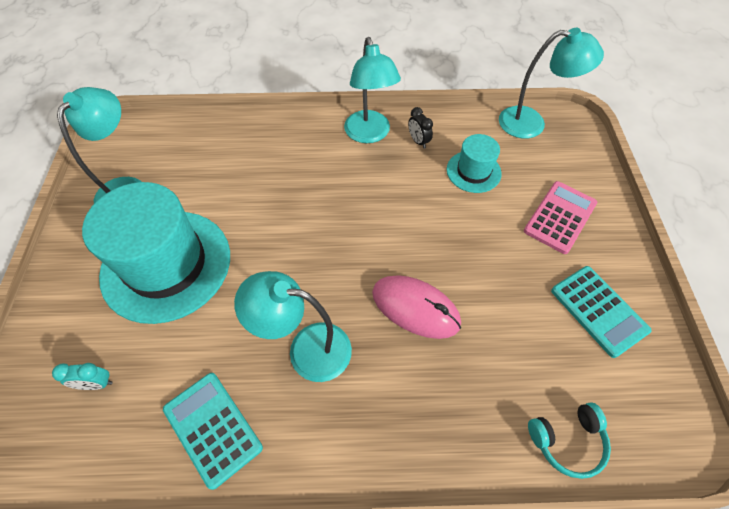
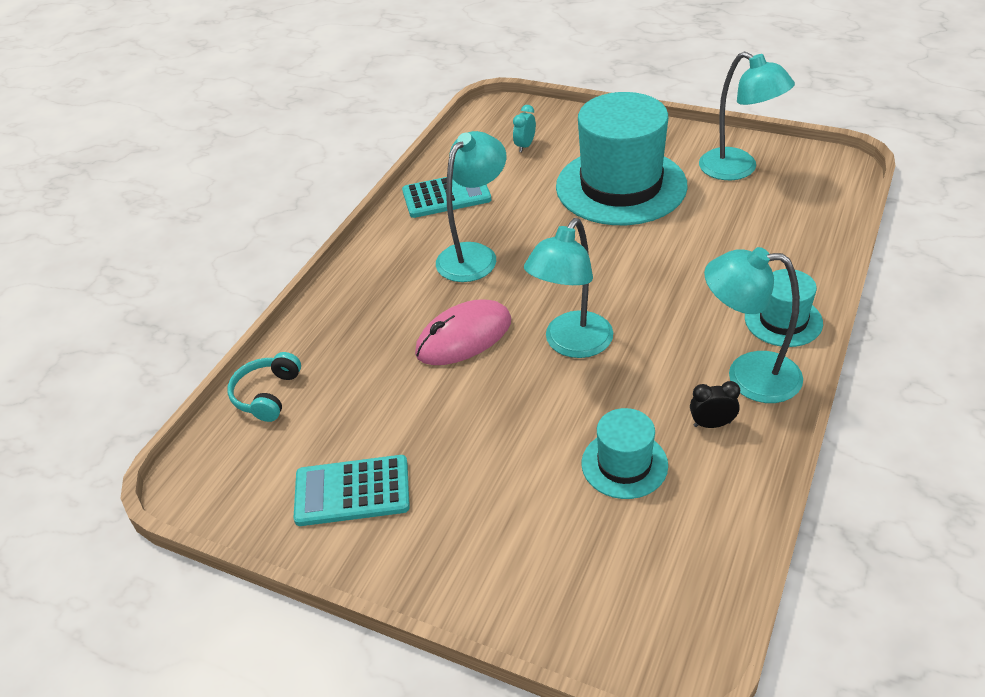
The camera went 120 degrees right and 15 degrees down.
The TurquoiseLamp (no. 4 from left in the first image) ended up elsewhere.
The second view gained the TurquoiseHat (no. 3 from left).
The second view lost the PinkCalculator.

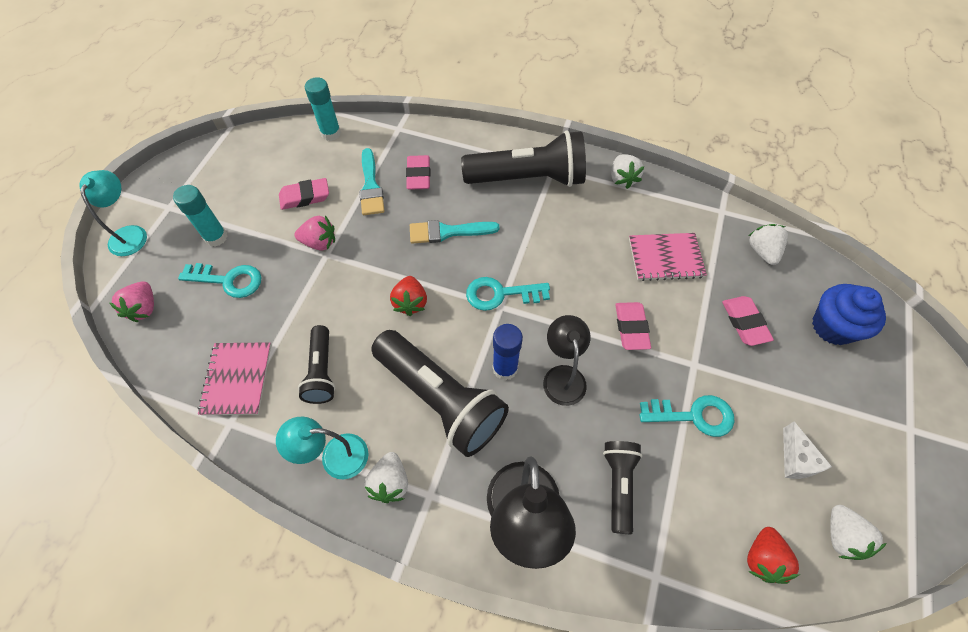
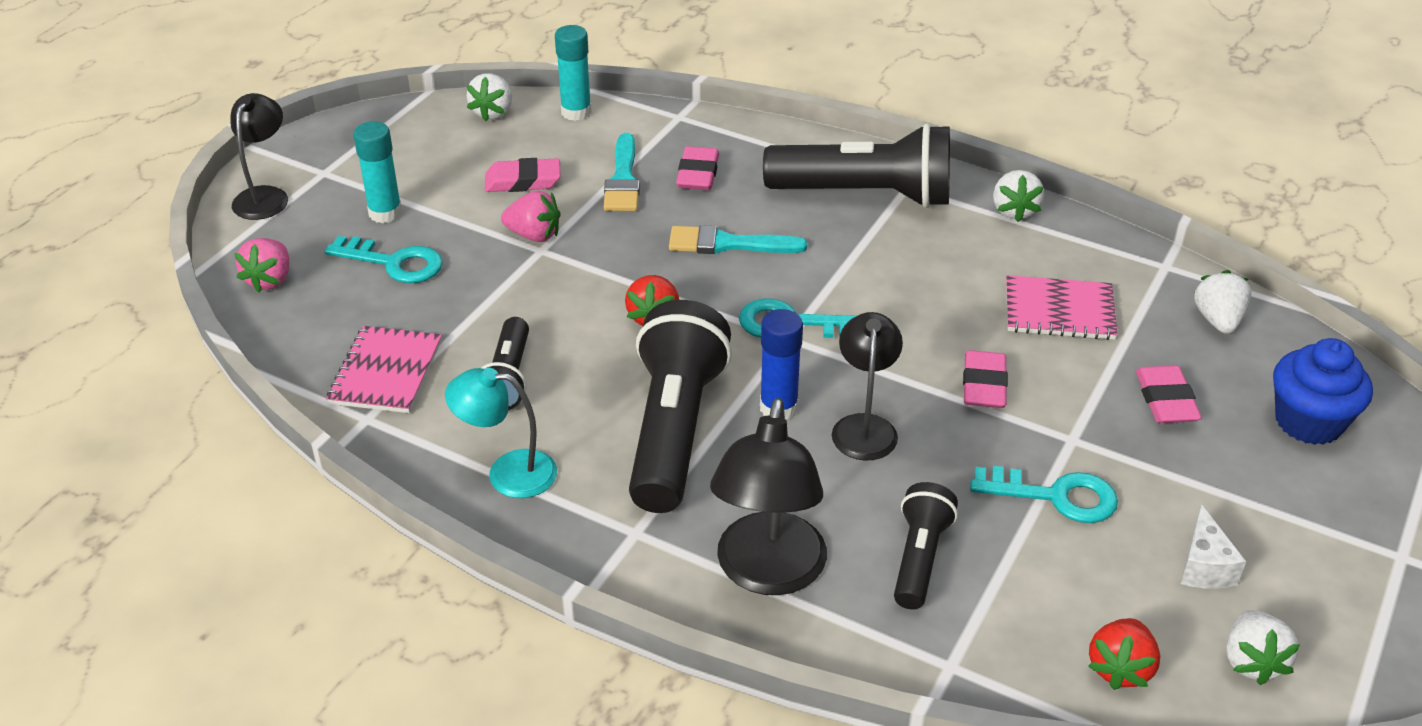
The camera went 10 degrees right and 20 degrees down.
What was the TurquoiseLamp (no. 1 from left) turned into the BlackLamp (no. 1 from left).
The WhiteStrawberry (no. 1 from left) ended up elsewhere.
The BlackFlashlight (no. 2 from left) ended up facing another way, 135 degrees counterclockwise from before.

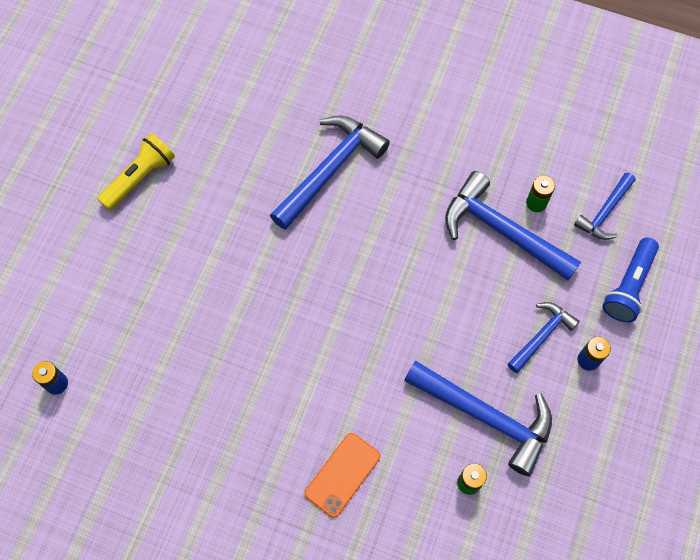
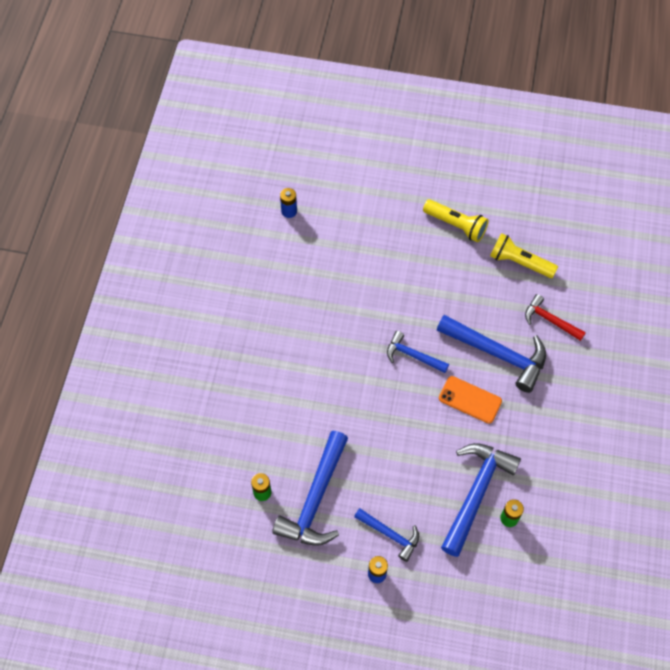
The camera went 80 degrees right and 5 degrees down.
The BlueHammer (no. 5 from left in the first image) ended up elsewhere.
The OrangePhone ended up elsewhere.
The second view gained the YellowFlashlight (no. 2 from left).
The second view gained the RedHammer.
The second view lost the BlueFlashlight.

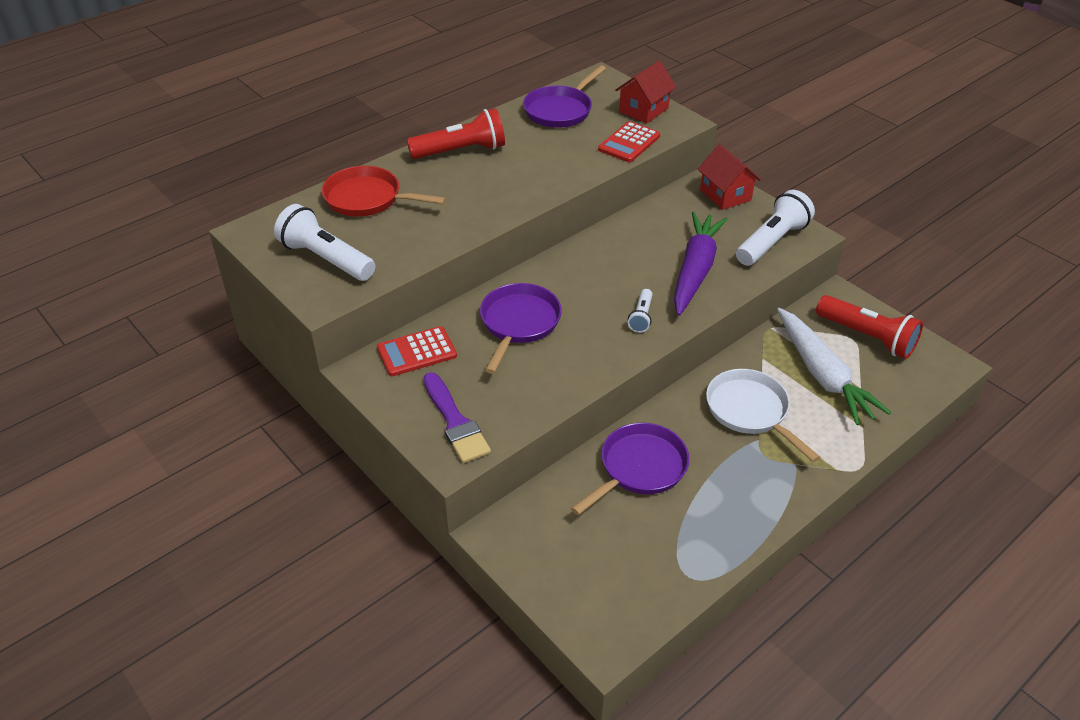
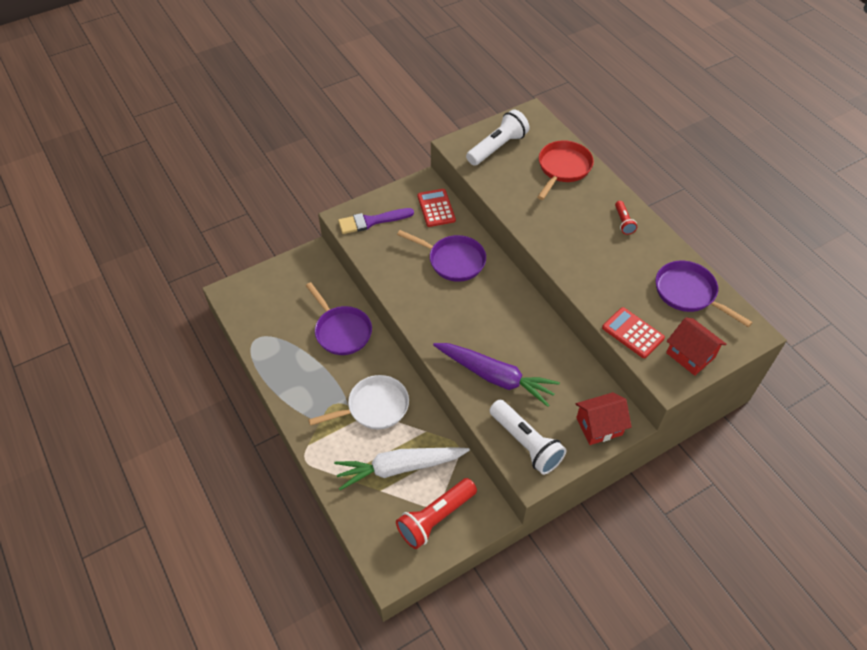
The camera went 100 degrees right and 10 degrees up.
The size of the RedFlashlight (no. 1 from left in the first image) changed by a factor of 0.52.
The second view lost the WhiteFlashlight (no. 2 from left).

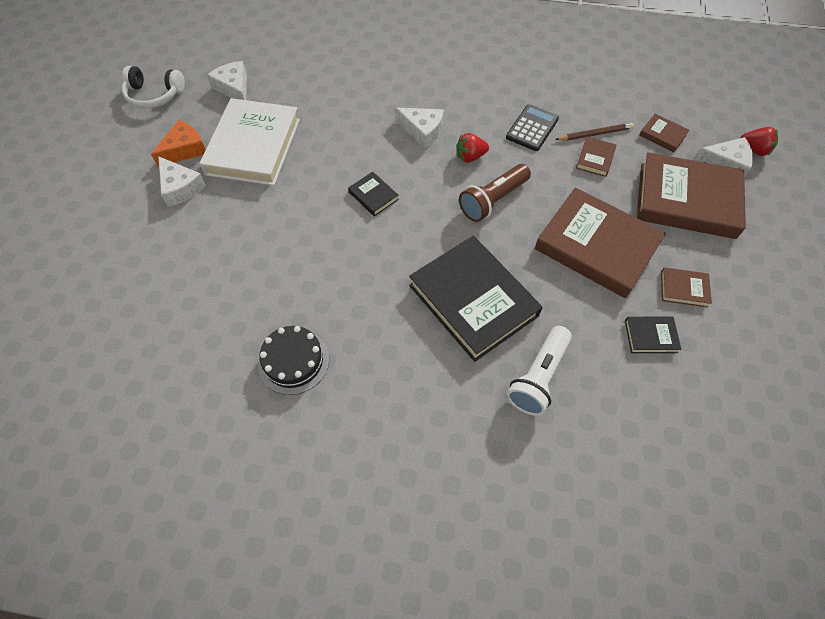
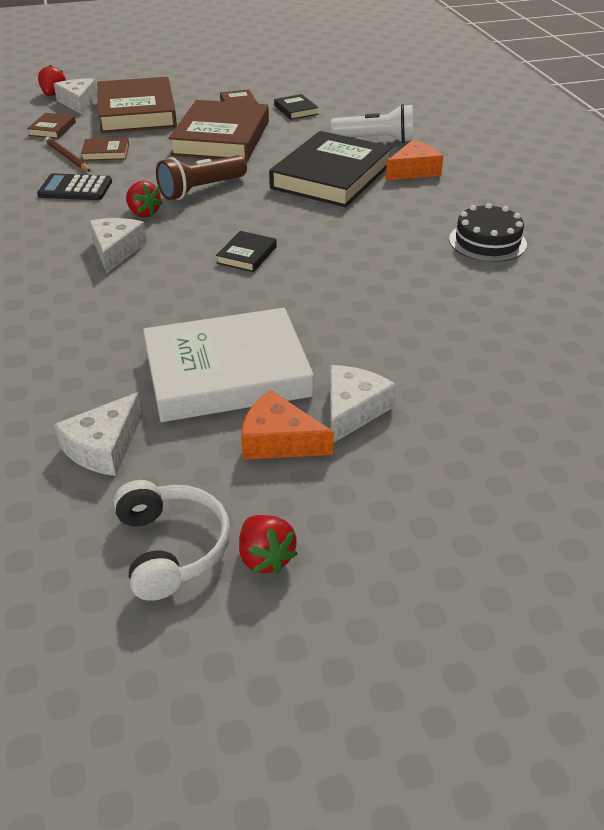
The camera went 115 degrees left and 20 degrees down.
The BrownFlashlight ended up facing another way, 120 degrees clockwise from before.
The second view gained the RedStrawberry (no. 3 from left).
The second view gained the OrangeCheese (no. 2 from left).

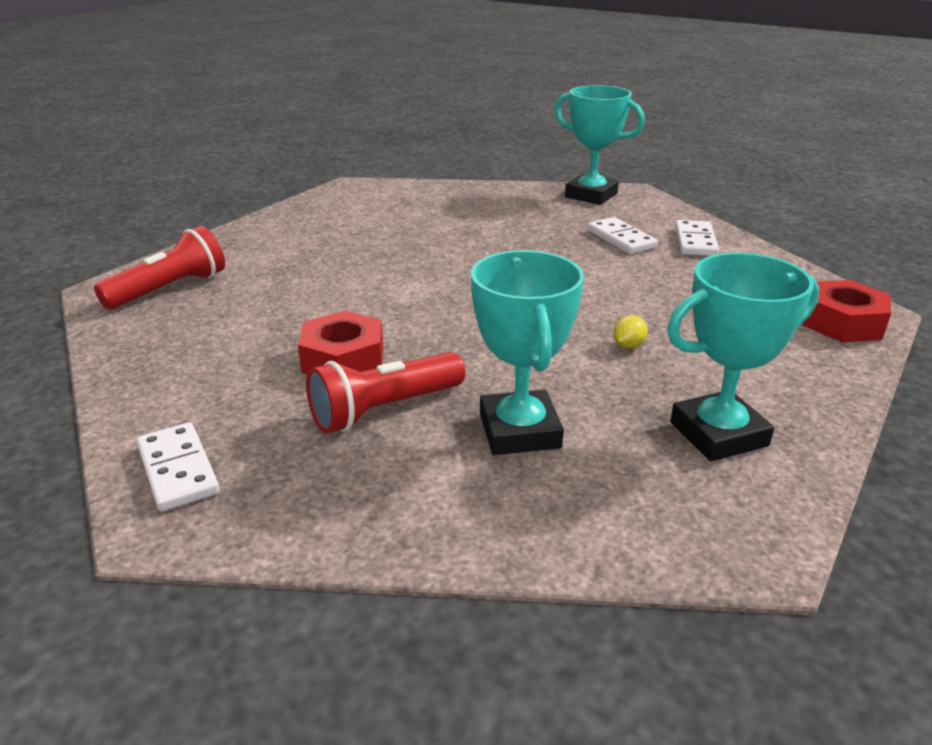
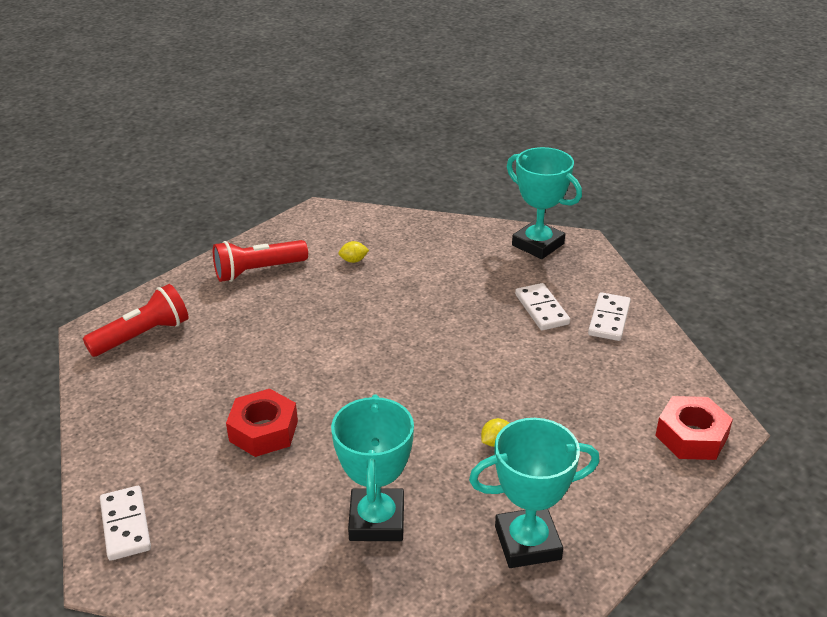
The camera went 10 degrees right and 5 degrees up.
The RedFlashlight (no. 2 from left) ended up elsewhere.
The second view gained the YellowLemon (no. 1 from left).

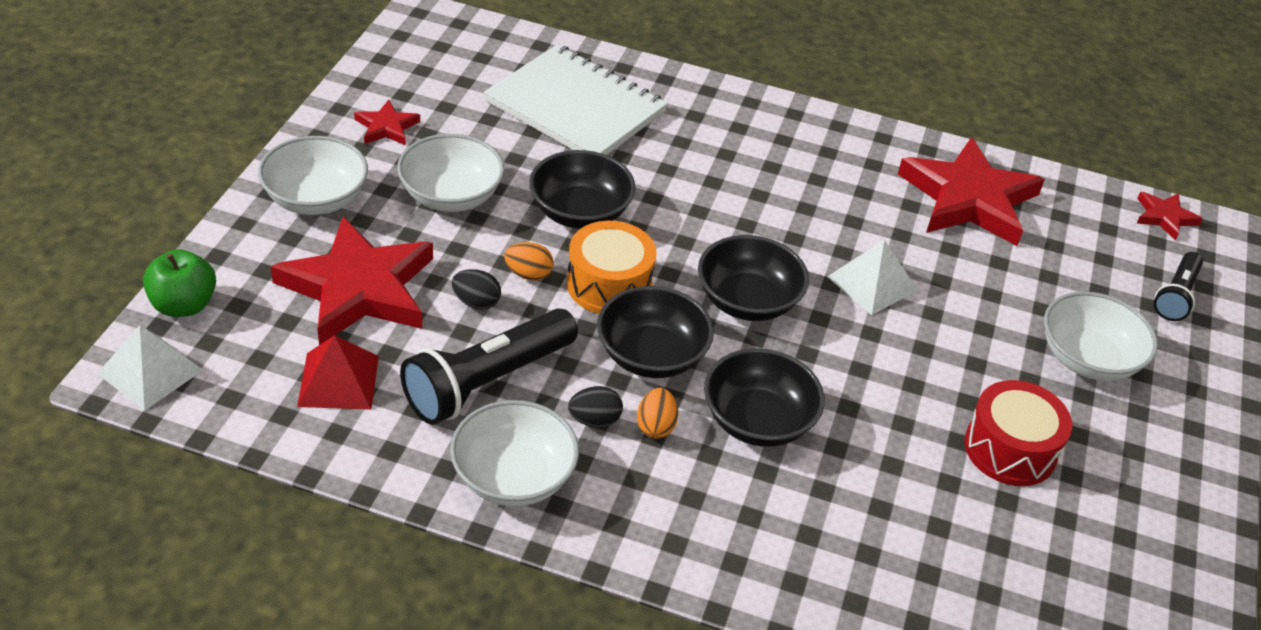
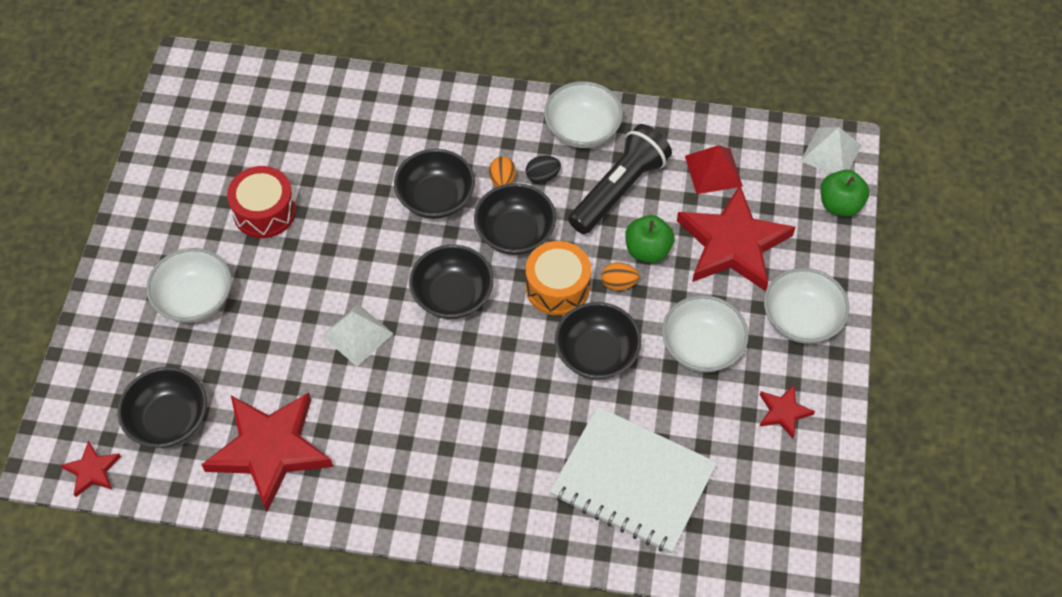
The camera went 175 degrees right and 15 degrees up.
The second view gained the BlackBowl (no. 1 from left).
Where the BlackEgg (no. 1 from left) stood, the GreenApple (no. 1 from left) came to stand.
The second view lost the BlackFlashlight (no. 2 from left).

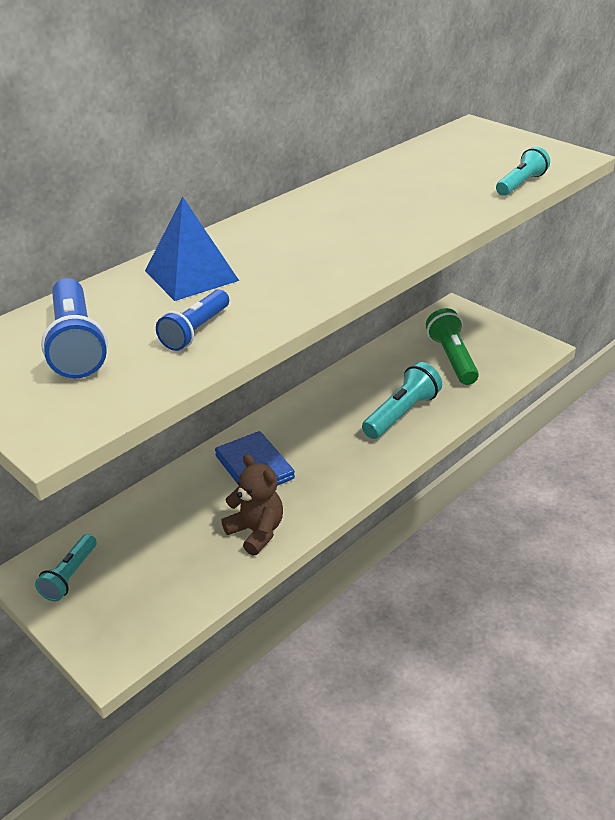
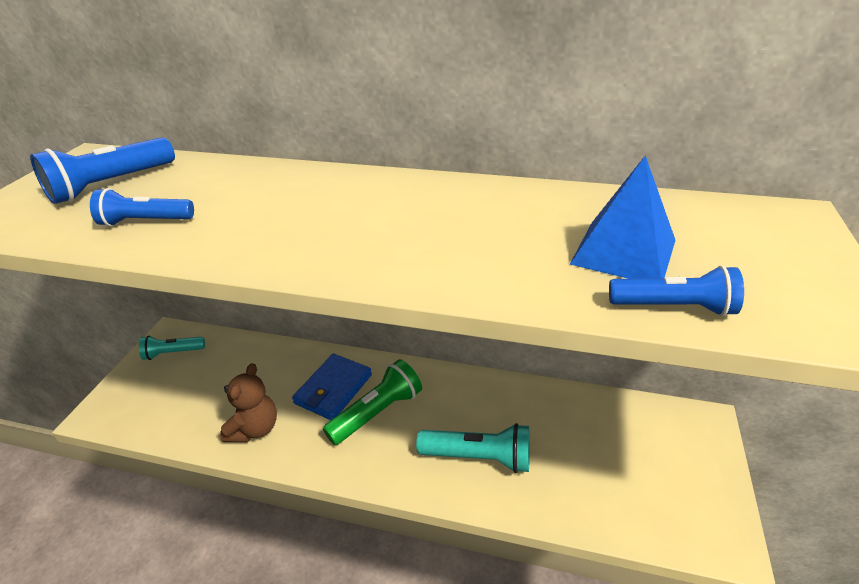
The camera went 60 degrees right and 0 degrees up.
The GreenFlashlight ended up elsewhere.
The BluePyramid ended up elsewhere.
What was the TurquoiseFlashlight (no. 3 from left) turned into the BlueFlashlight (no. 3 from left).

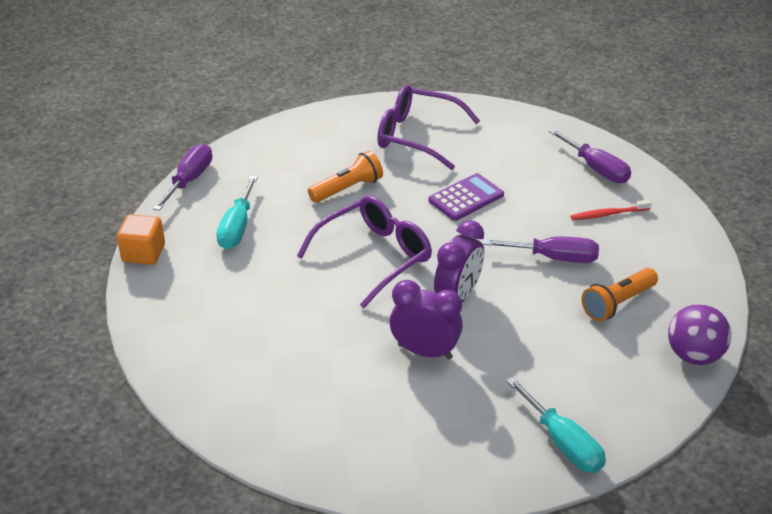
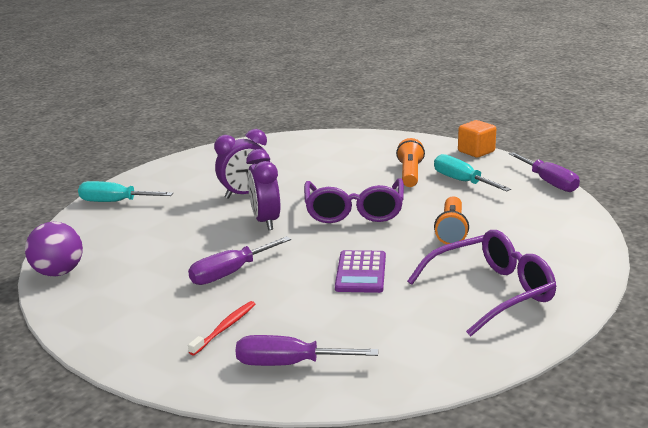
The camera went 135 degrees right and 15 degrees down.
The OrangeFlashlight (no. 2 from left in the first image) ended up elsewhere.

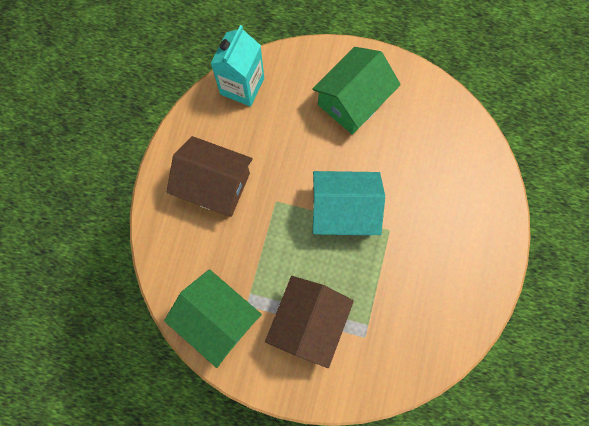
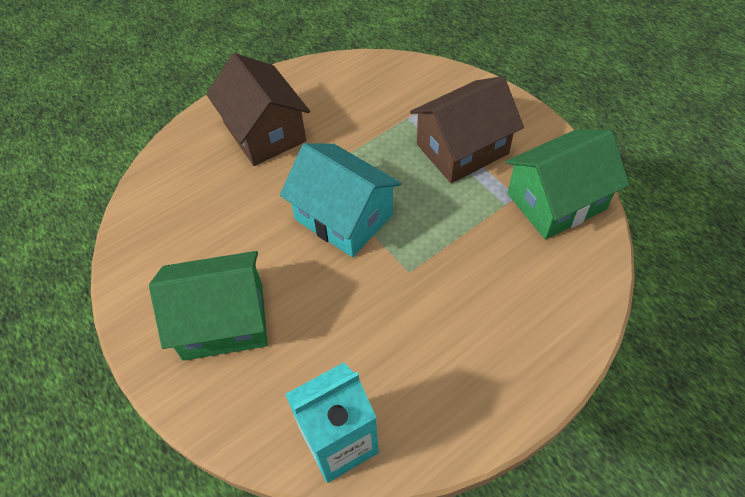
The camera went 140 degrees left and 20 degrees down.
The BrownHouse (no. 1 from left) ended up elsewhere.
The GreenHouse (no. 1 from left in the first image) ended up facing another way, 75 degrees clockwise from before.

